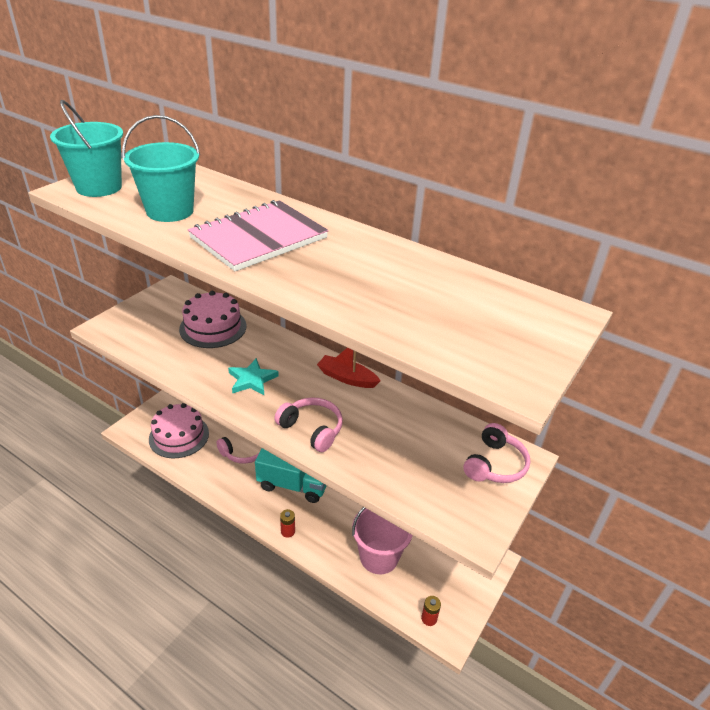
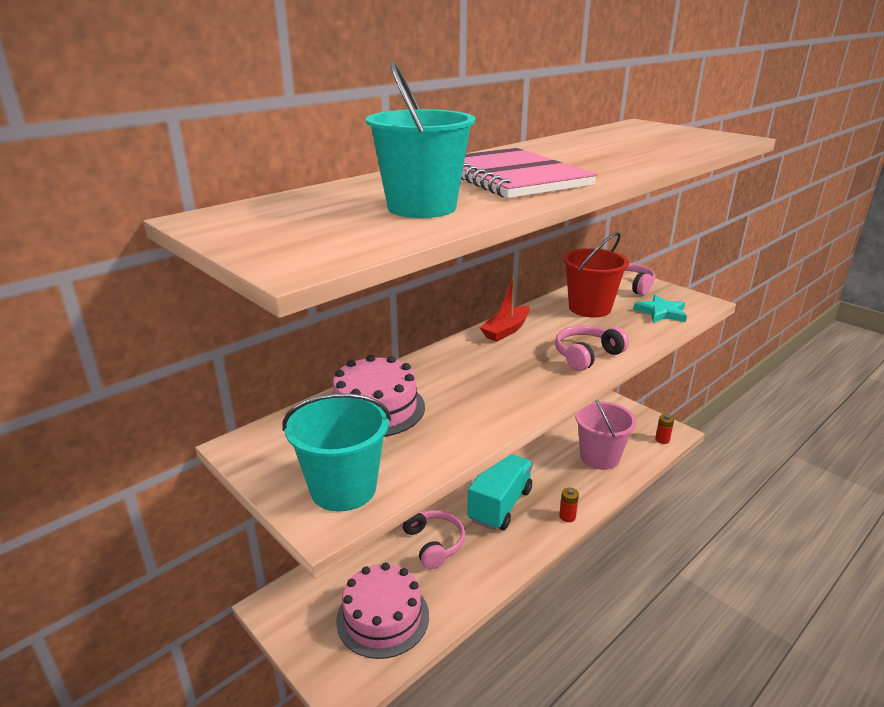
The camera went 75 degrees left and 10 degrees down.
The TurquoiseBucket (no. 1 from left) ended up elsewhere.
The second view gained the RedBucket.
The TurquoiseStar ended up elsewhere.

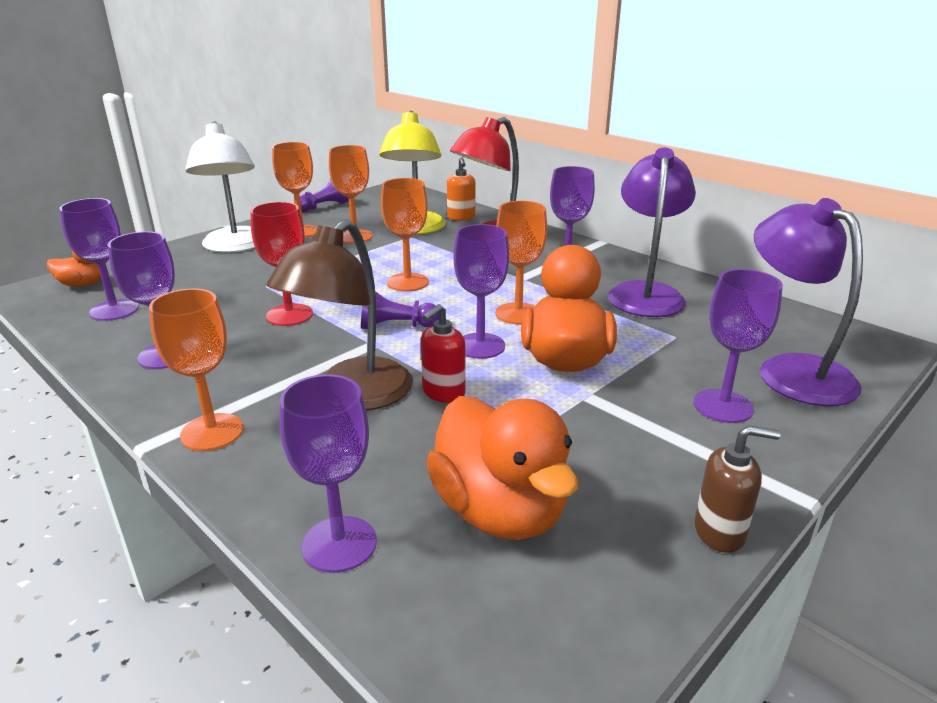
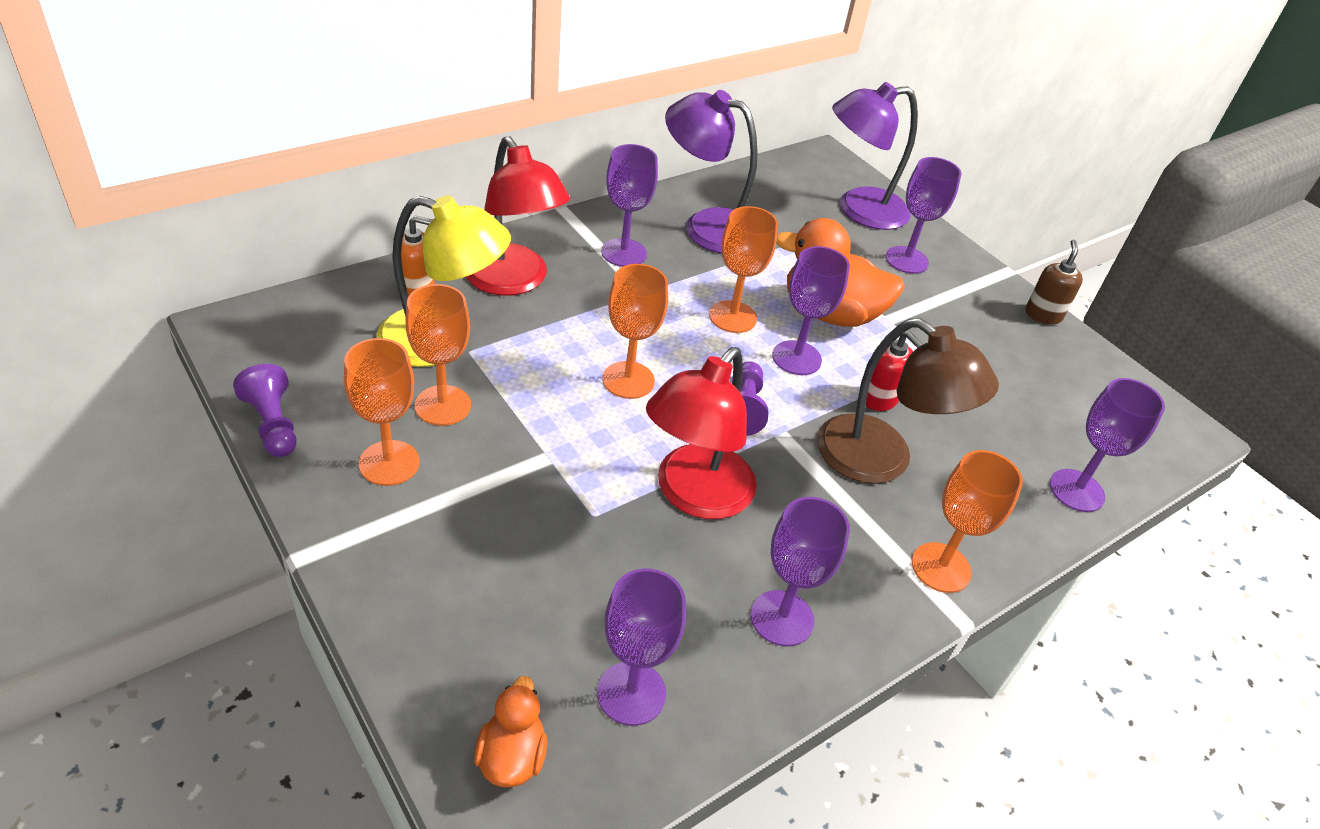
The camera went 85 degrees left and 15 degrees up.
Where the RedGoblet stood, the RedLamp (no. 2 from left) came to stand.
The second view lost the WhiteLamp.
The second view lost the OrangeDuck (no. 2 from left).

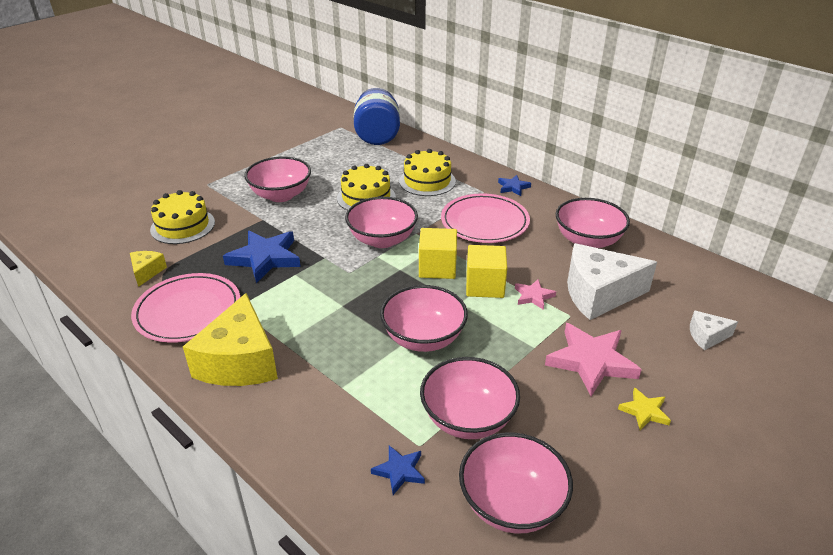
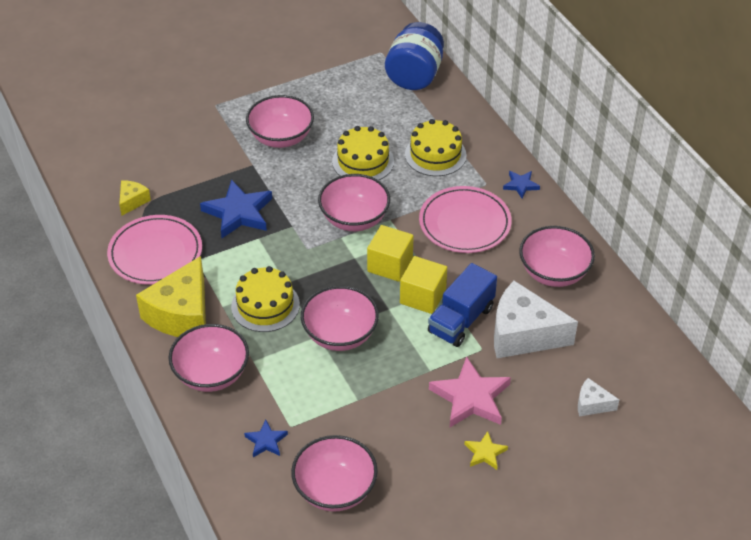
The camera went 20 degrees right and 10 degrees up.
The PinkBowl (no. 4 from left in the first image) ended up elsewhere.
The YellowCake (no. 1 from left) ended up elsewhere.
Where the PinkStar (no. 1 from left) stood, the BlueTruck came to stand.

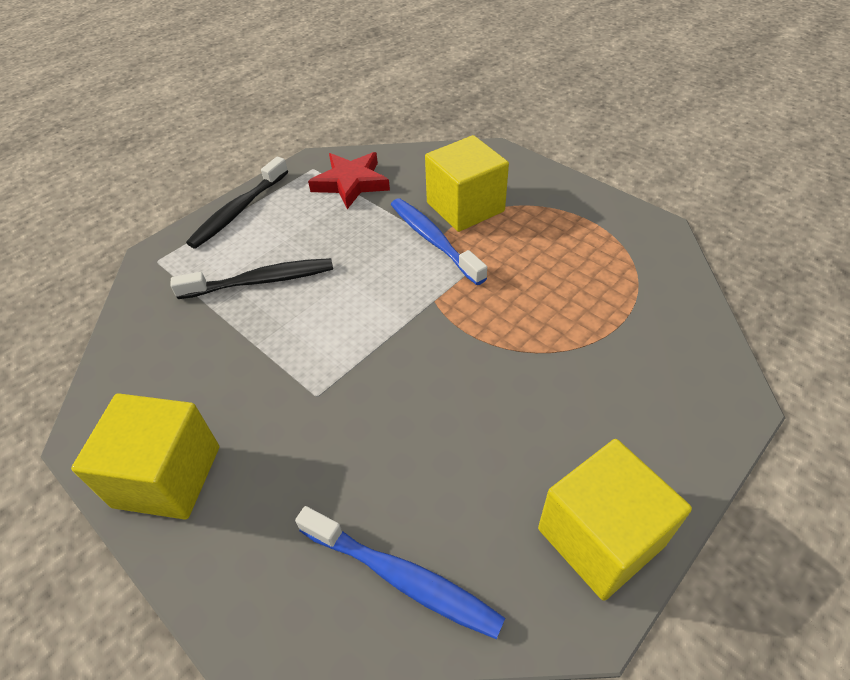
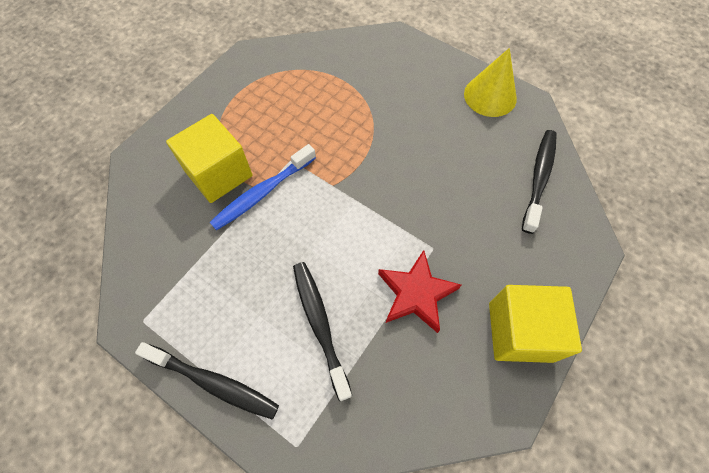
The camera went 100 degrees left and 15 degrees up.
The RedStar ended up elsewhere.
Where the YellowCube (no. 3 from left) stood, the YellowCone came to stand.
What was the BlueToothbrush (no. 1 from left) turned into the BlackToothbrush (no. 3 from left).

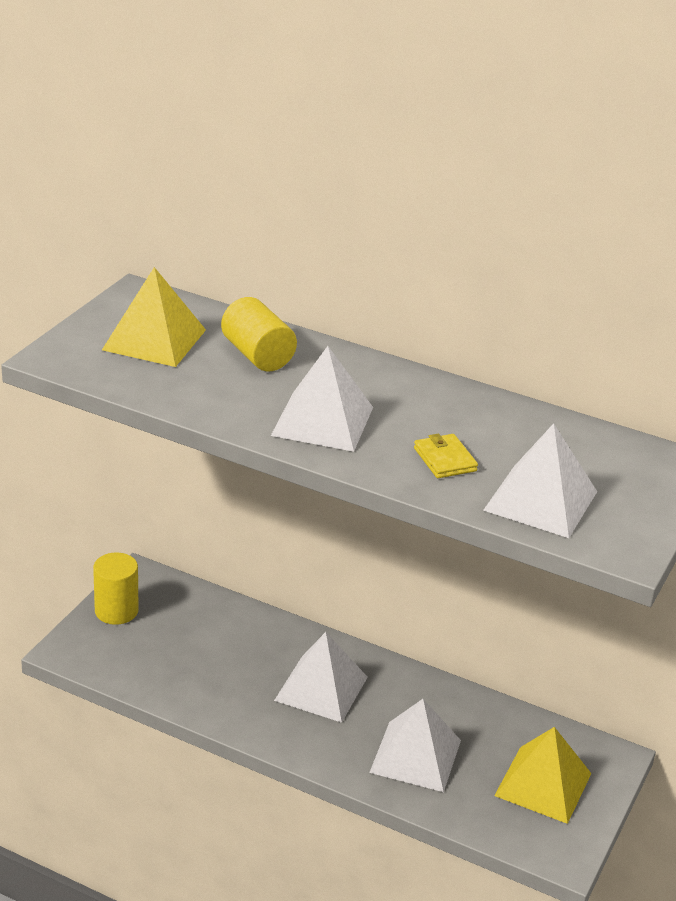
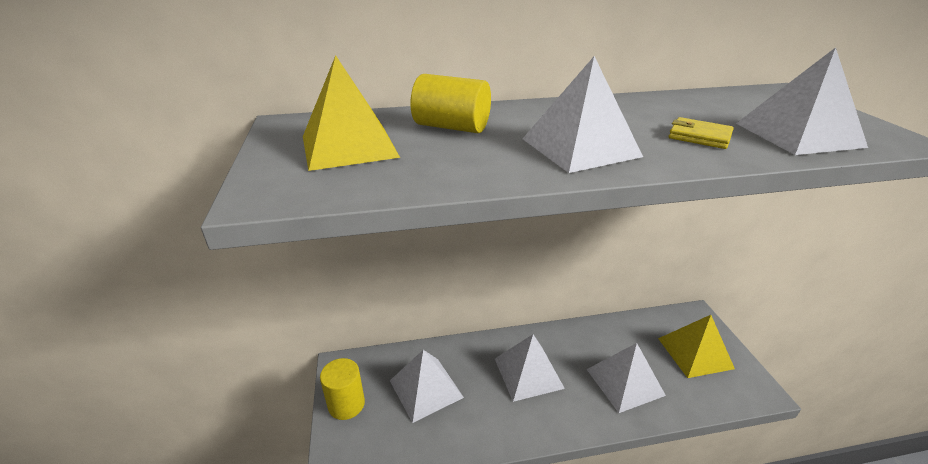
The camera went 35 degrees left and 0 degrees up.
The second view gained the WhitePyramid (no. 1 from left).

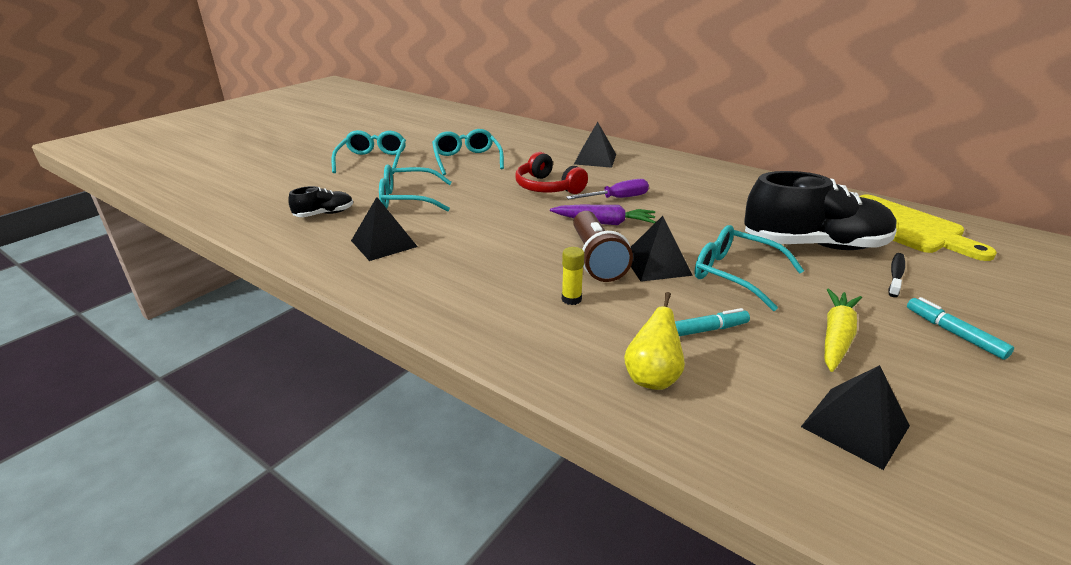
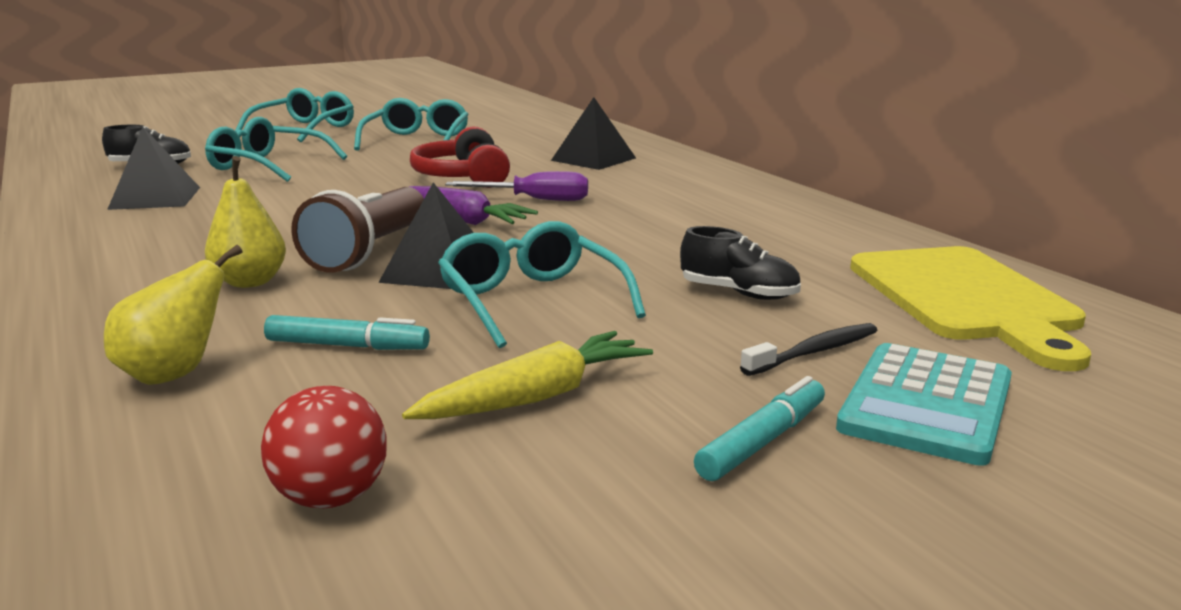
The camera went 25 degrees right and 10 degrees down.
Where the YellowGlueStick stood, the YellowPear (no. 2 from left) came to stand.
Where the BlackPyramid (no. 4 from left) stood, the RedBall came to stand.
The size of the BlackShoe (no. 2 from left) changed by a factor of 0.45.
The TurquoiseMarker (no. 2 from left) ended up facing another way, 45 degrees clockwise from before.
The second view gained the TurquoiseCalculator.

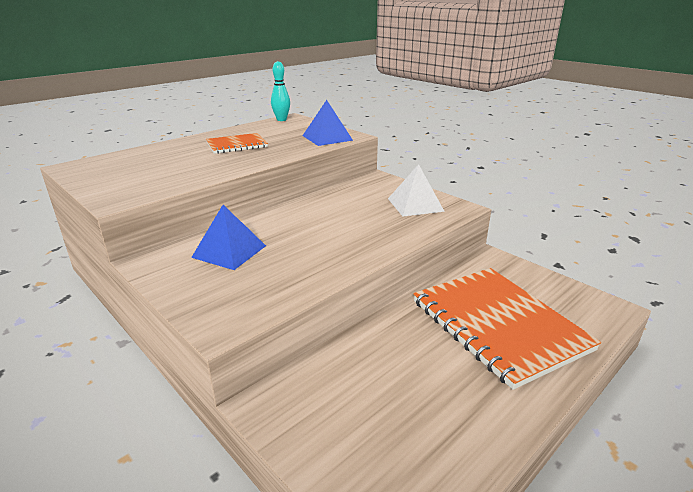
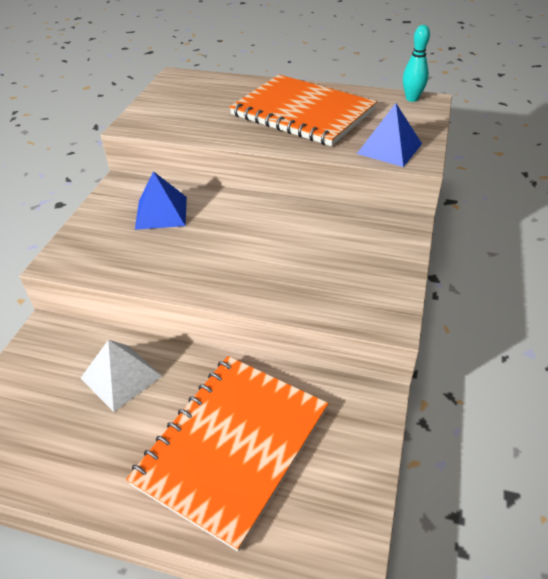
The camera went 60 degrees right and 15 degrees up.
The WhitePyramid ended up elsewhere.
The size of the OrangeNotebook (no. 1 from left in the first image) changed by a factor of 1.97.

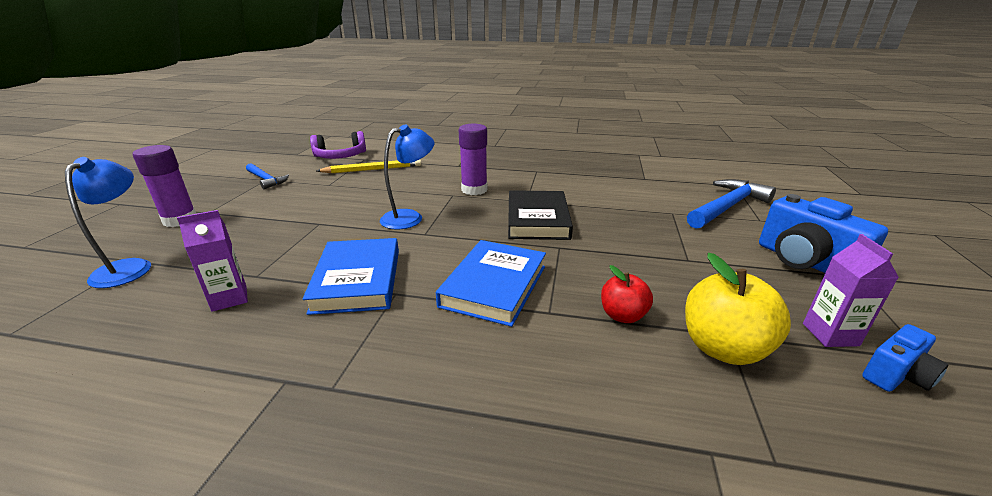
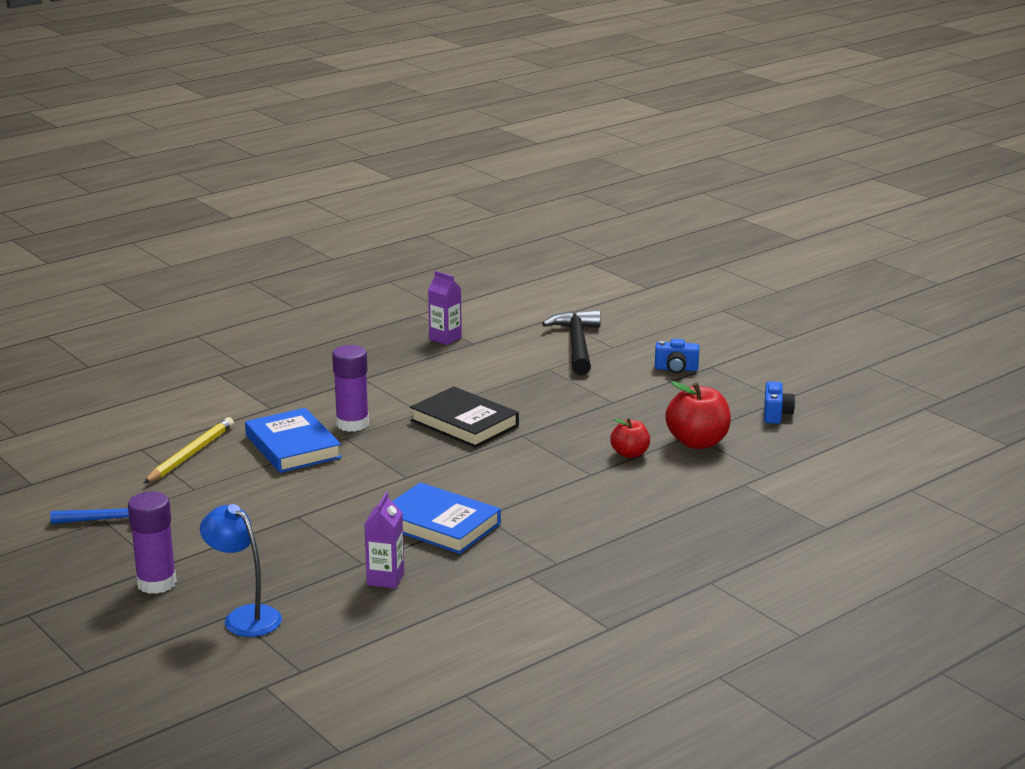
The camera went 50 degrees left and 5 degrees down.
The BlueBook (no. 2 from left in the first image) ended up elsewhere.
The PurpleCarton (no. 2 from left) ended up elsewhere.
What was the BlueHammer (no. 2 from left) turned into the BlackHammer.
The size of the BlueCamera (no. 1 from left) changed by a factor of 0.54.
What was the YellowApple turned into the RedApple (no. 2 from left).
The second view lost the PurpleHeadphones.
The second view lost the BlueLamp (no. 2 from left).

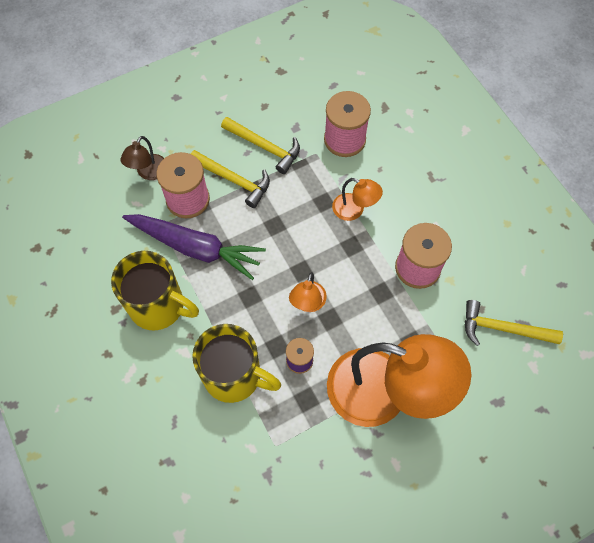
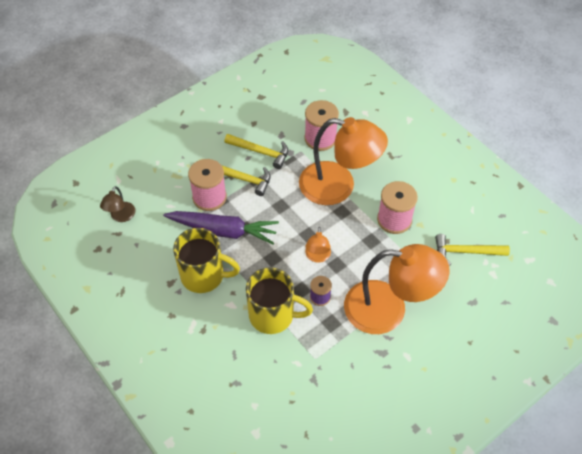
The camera went 10 degrees left and 10 degrees down.
The BrownLamp ended up elsewhere.
The size of the OrangeLamp (no. 2 from left) changed by a factor of 2.27.

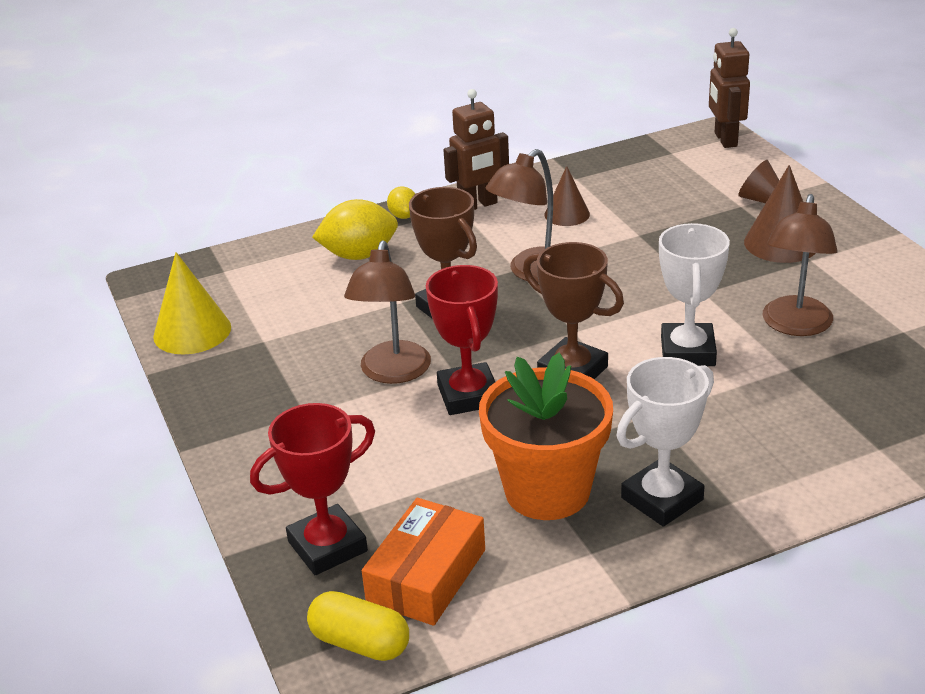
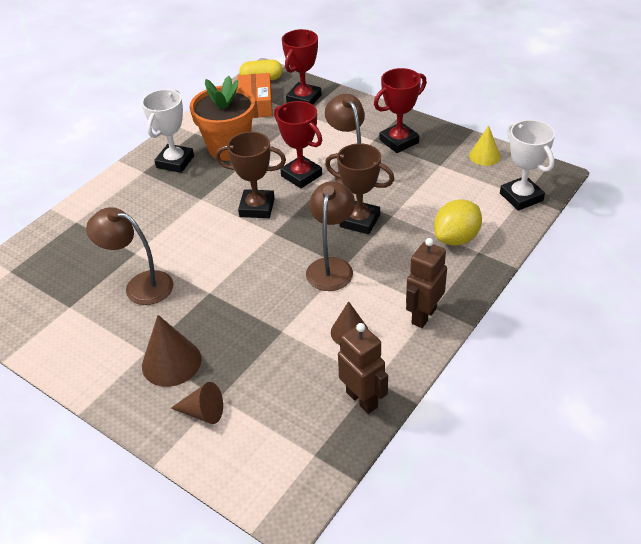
The camera went 150 degrees right and 10 degrees up.
The BrownLamp (no. 3 from left in the first image) ended up facing another way, 60 degrees counterclockwise from before.
The BrownRobot (no. 2 from left in the first image) ended up elsewhere.
The second view gained the RedTrophy (no. 3 from left).
The size of the YellowCone changed by a factor of 0.65.
The WhiteTrophy (no. 2 from left) ended up elsewhere.
The second view lost the YellowLemon (no. 2 from left).

